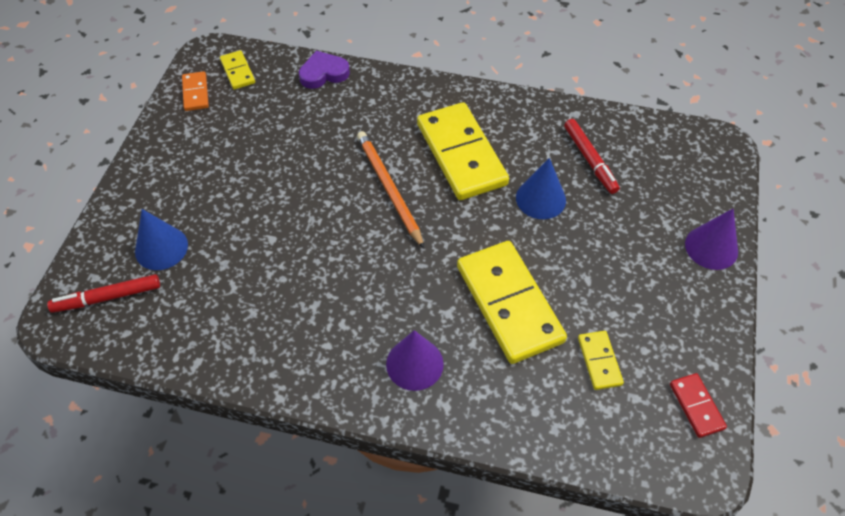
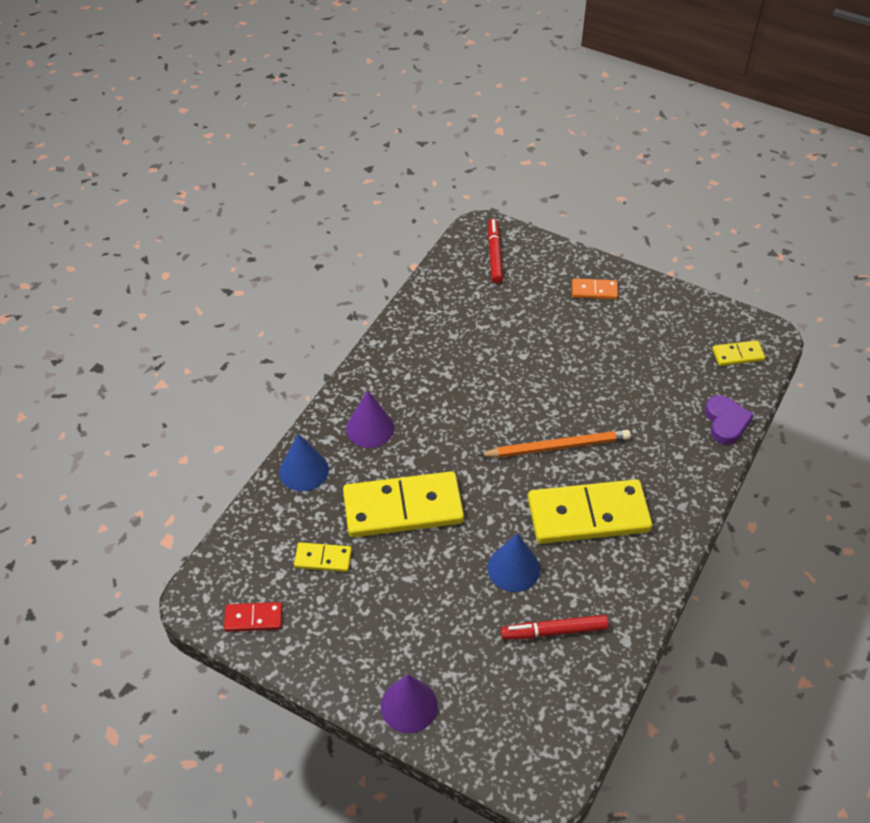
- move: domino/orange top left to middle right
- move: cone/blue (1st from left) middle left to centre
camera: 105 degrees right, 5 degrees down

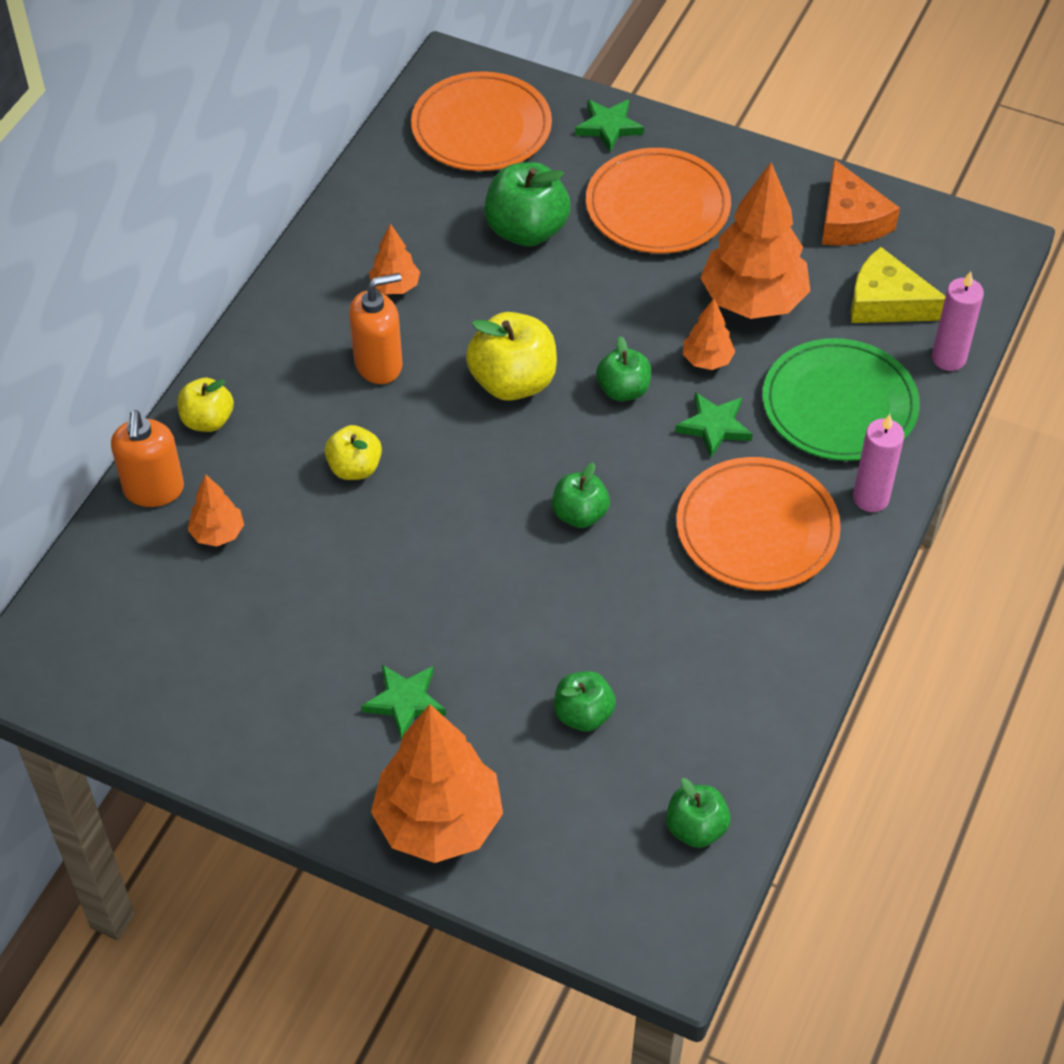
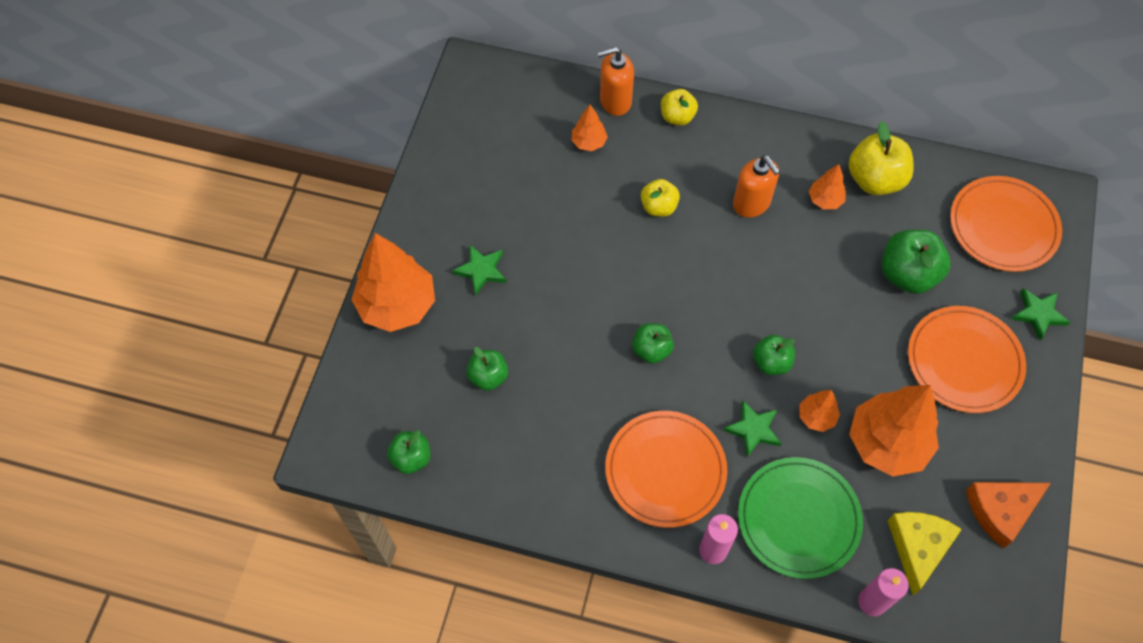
- move: apple/yellow (3rd from left) centre to top right
camera: 80 degrees right, 10 degrees up

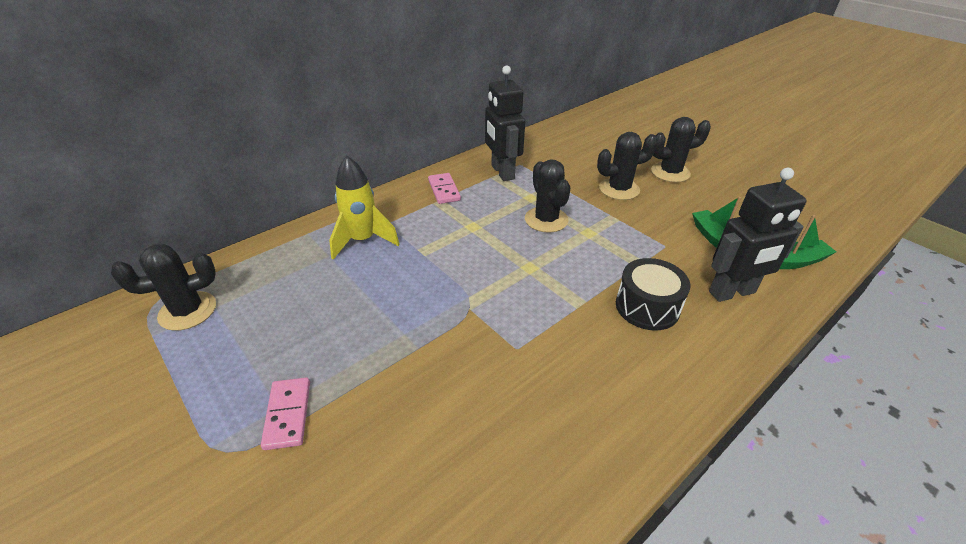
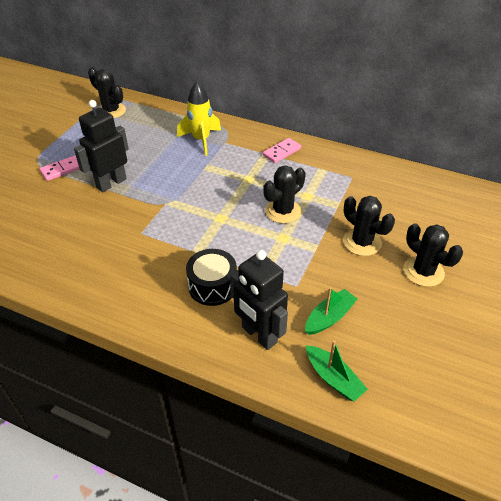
- move: robot/black (1st from left) top centre to top left
camera: 65 degrees right, 5 degrees up

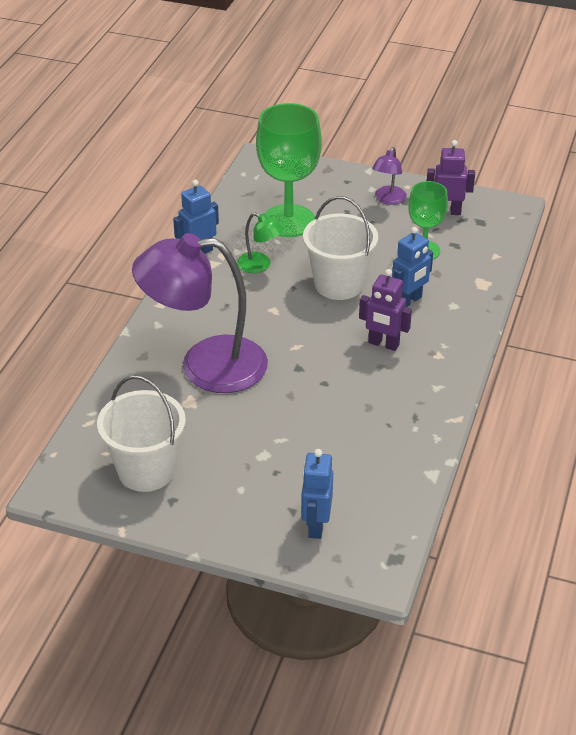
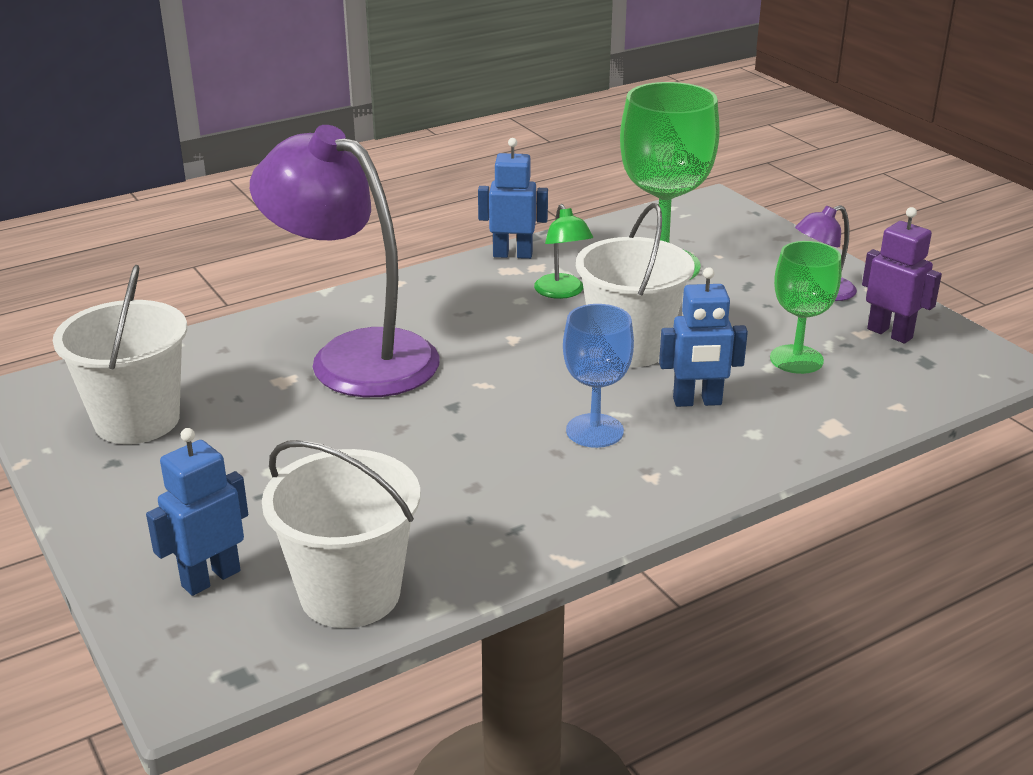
- replace: robot/purple (1st from left) middle right to goblet/blue centre
- insert: bucket/white (2nd from left) bottom left
camera: 40 degrees right, 10 degrees down

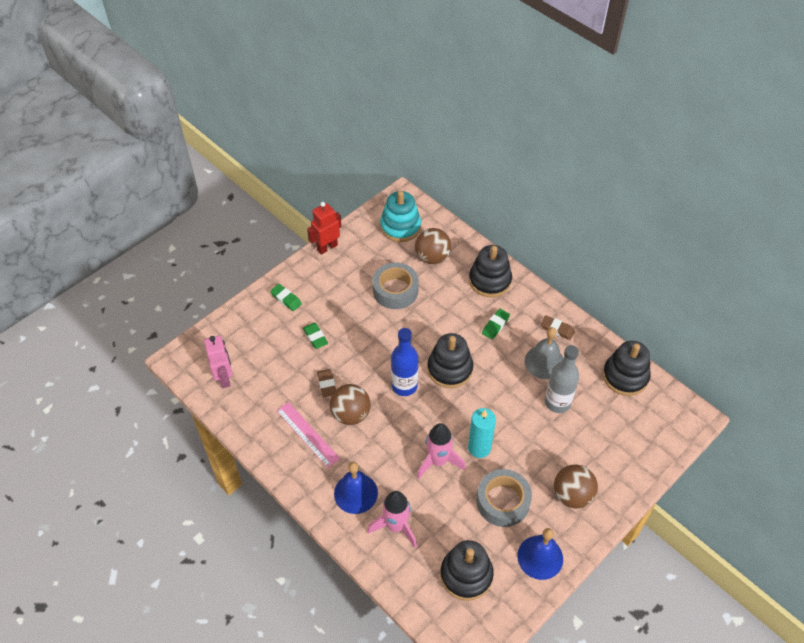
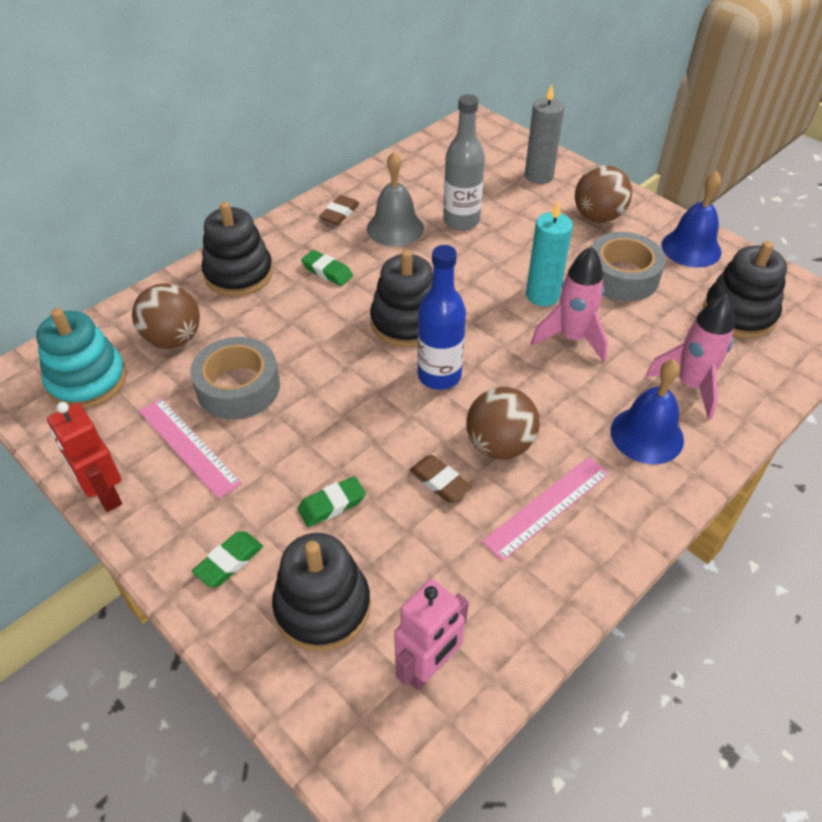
- rotate: robot/pink middle left = bottom centre 150 degrees clockwise
- move: stacking toy/black (4th from left in the first image) middle right to stacking toy/black (2nd from left) bottom centre
- rotate: eraser/brown (1st from left in the first image) centre = centre 60 degrees clockwise
- insert: candle/grey top centre
- insert: ruler/pink (1st from left) middle left
camera: 90 degrees left, 5 degrees down

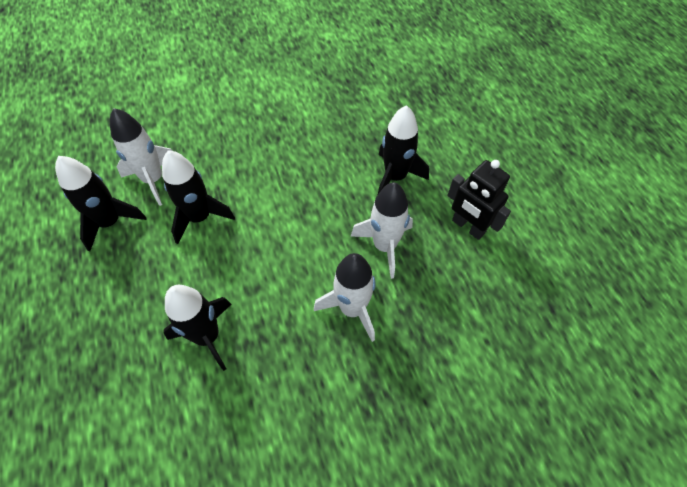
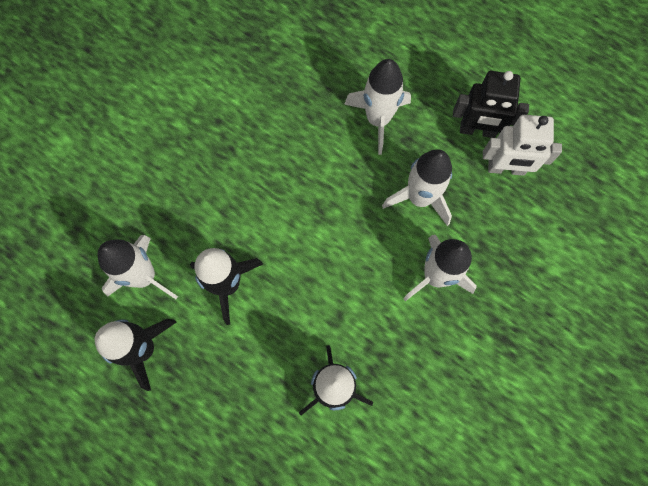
- recolor: rocket/black (4th from left) top centre to rocket/white (2nd from left) top centre
- insert: robot/white top right
camera: 35 degrees left, 15 degrees up

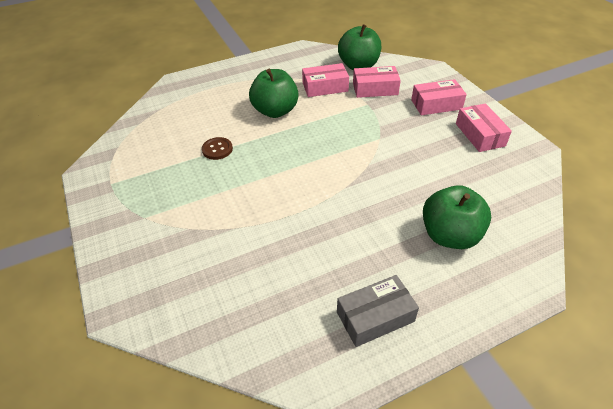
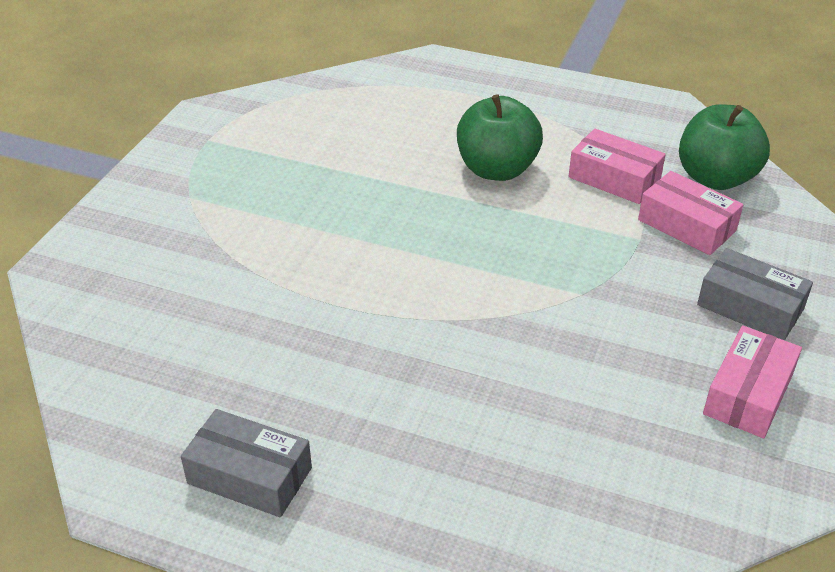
- recolor: box/pink (3rd from left) top right to box/grey (2nd from left) middle right
- delete: button/brown centre
- delete: apple/green (3rd from left) middle right
camera: 45 degrees right, 5 degrees down

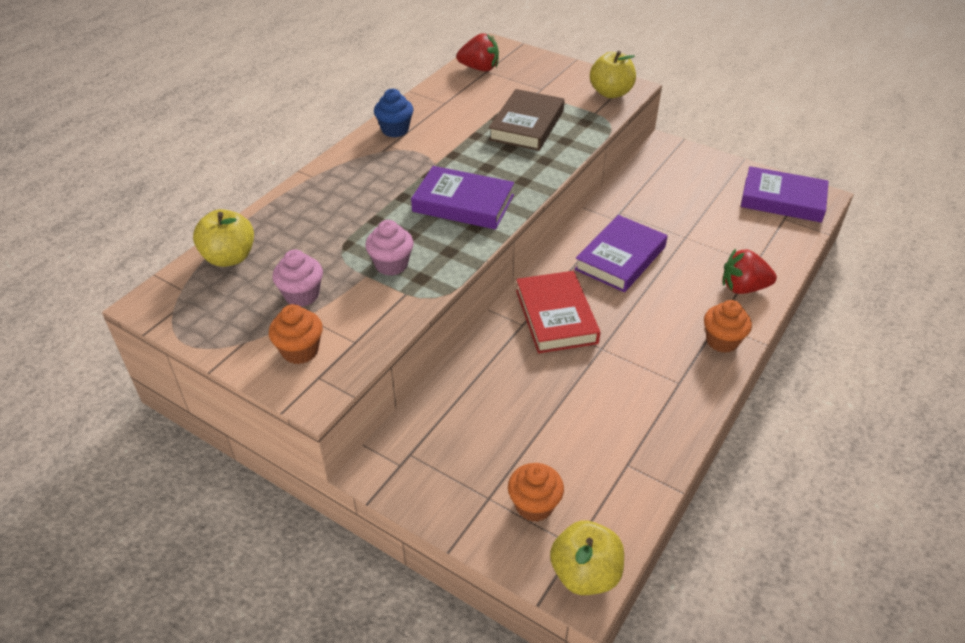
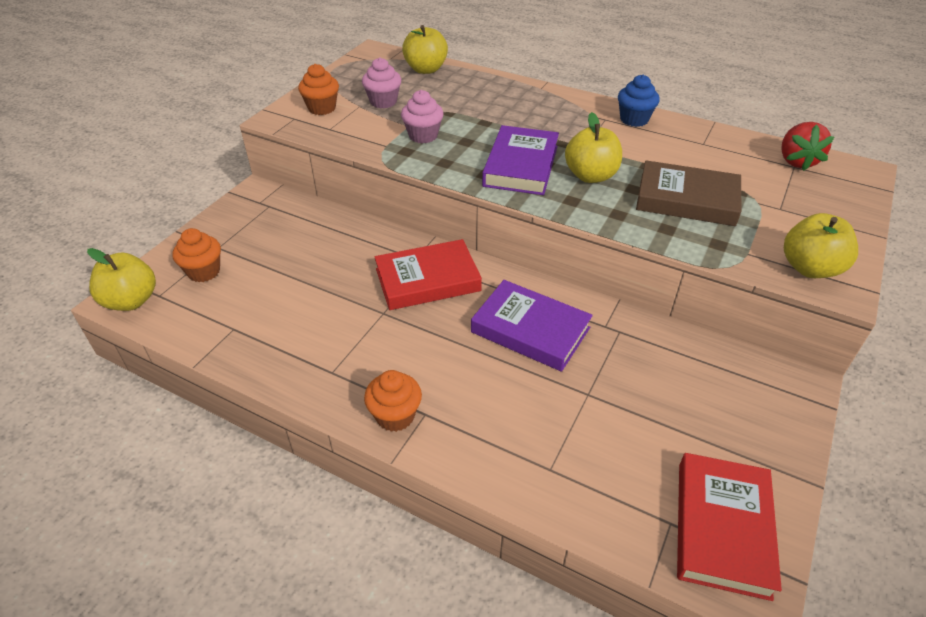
- recolor: book/purple (3rd from left) top right to book/red (2nd from left) bottom right
- delete: strawberry/red (2nd from left) middle right
- insert: apple/yellow (3rd from left) top centre
camera: 85 degrees right, 0 degrees up

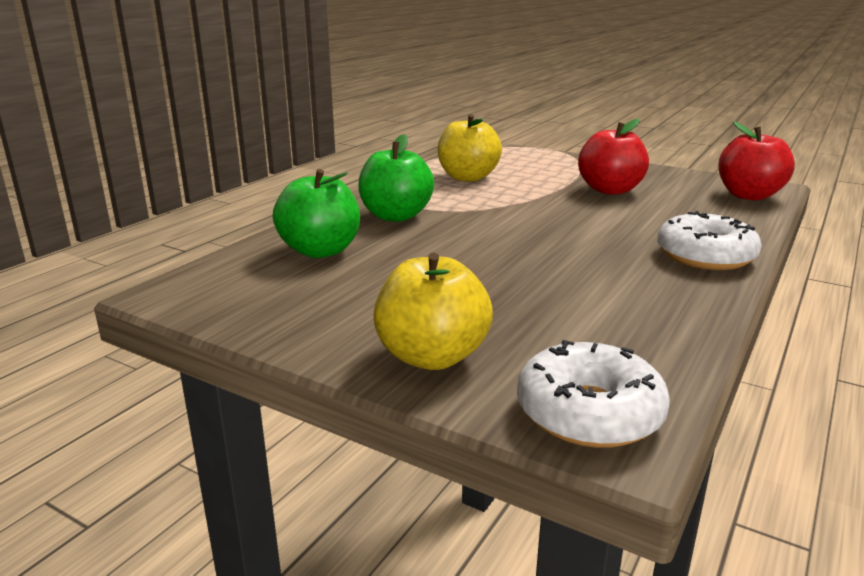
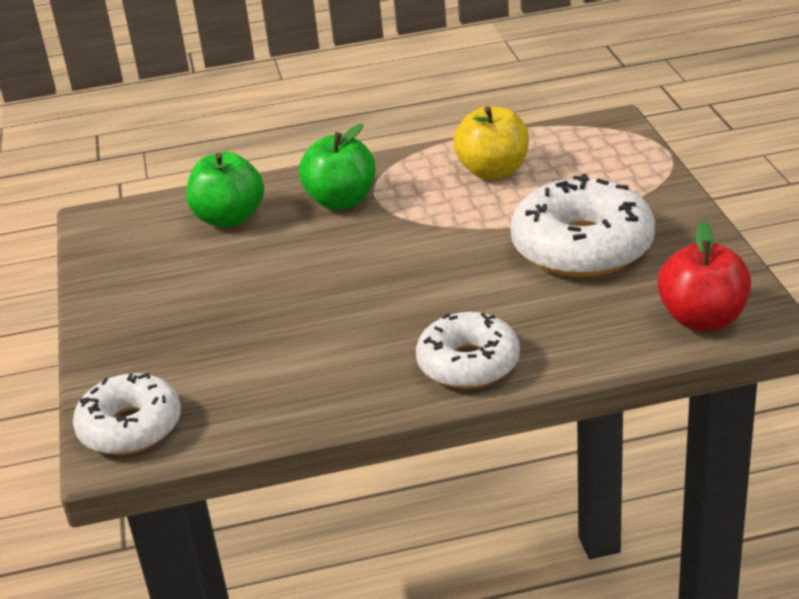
- replace: apple/red (1st from left) top right to donut/white (3rd from left) middle right
- delete: apple/yellow (1st from left) centre
camera: 50 degrees right, 10 degrees up

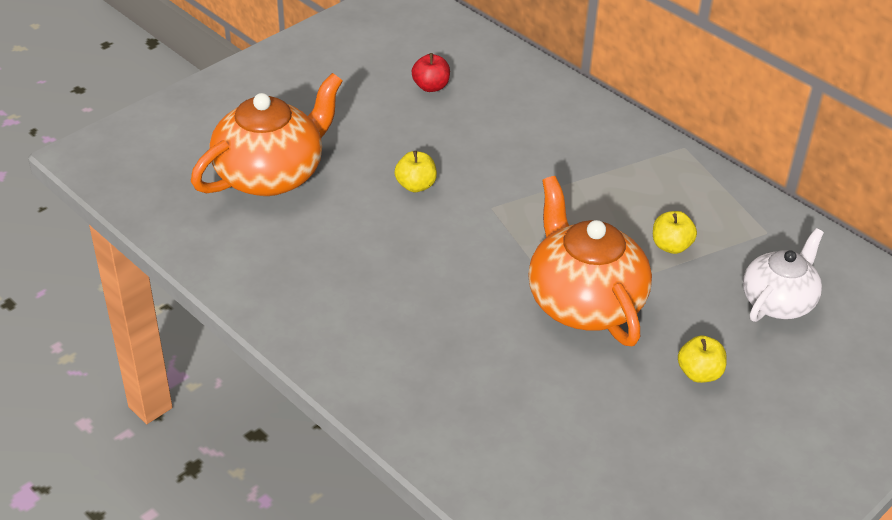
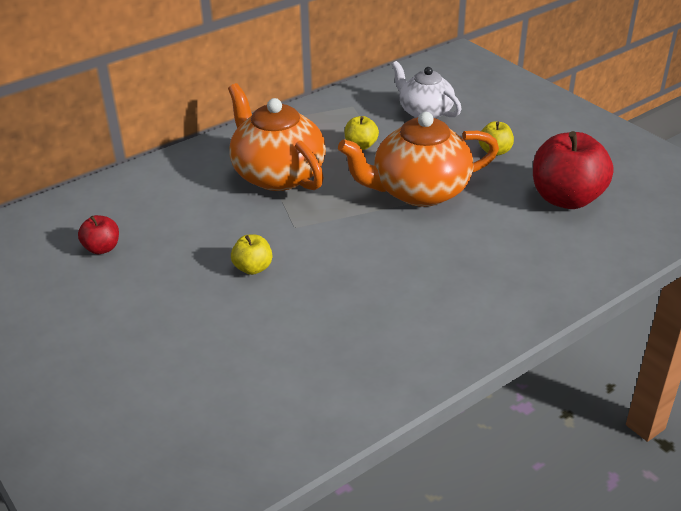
- move: teapot/orange (1st from left) top left to top centre
- insert: apple/red (2nd from left) top right
camera: 80 degrees left, 5 degrees down

